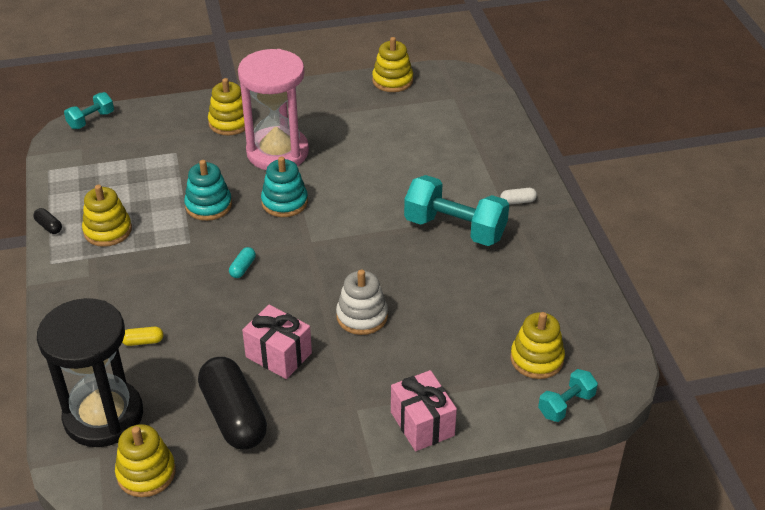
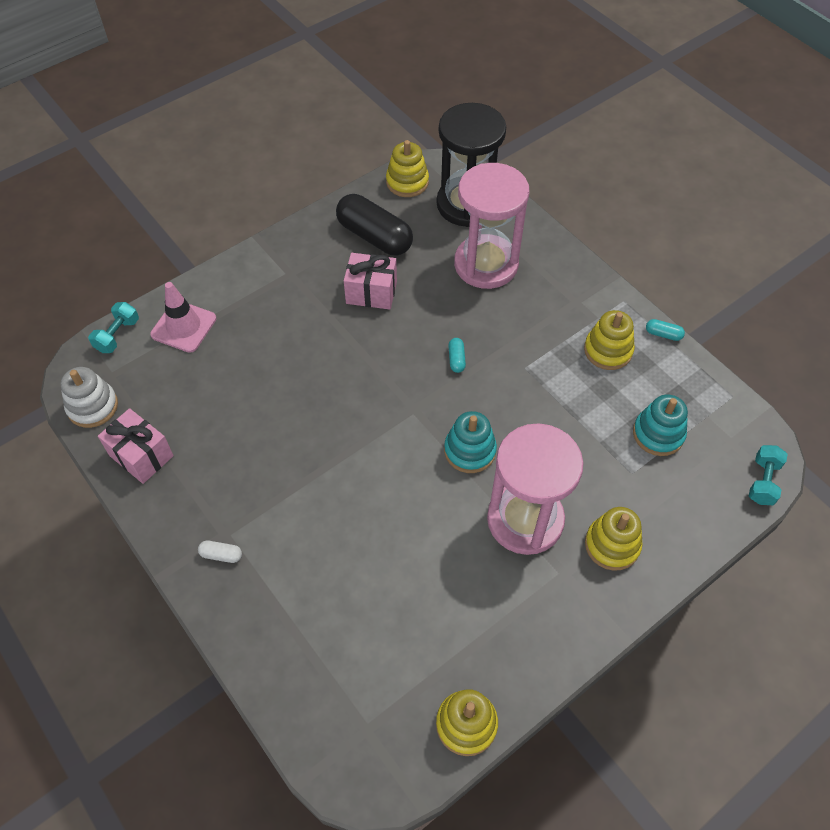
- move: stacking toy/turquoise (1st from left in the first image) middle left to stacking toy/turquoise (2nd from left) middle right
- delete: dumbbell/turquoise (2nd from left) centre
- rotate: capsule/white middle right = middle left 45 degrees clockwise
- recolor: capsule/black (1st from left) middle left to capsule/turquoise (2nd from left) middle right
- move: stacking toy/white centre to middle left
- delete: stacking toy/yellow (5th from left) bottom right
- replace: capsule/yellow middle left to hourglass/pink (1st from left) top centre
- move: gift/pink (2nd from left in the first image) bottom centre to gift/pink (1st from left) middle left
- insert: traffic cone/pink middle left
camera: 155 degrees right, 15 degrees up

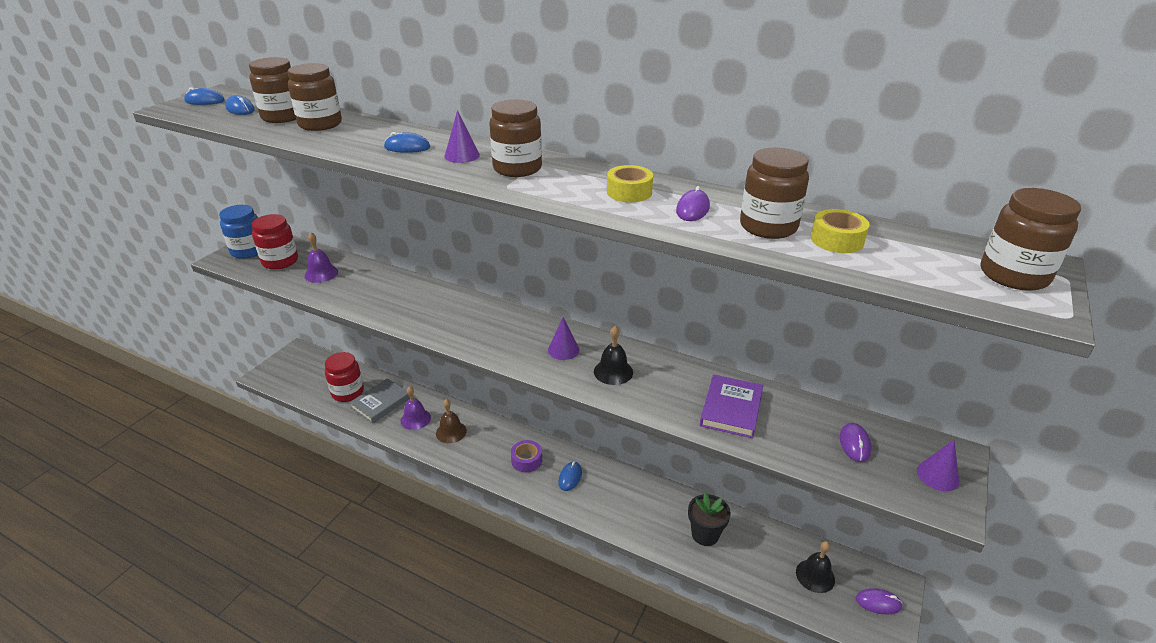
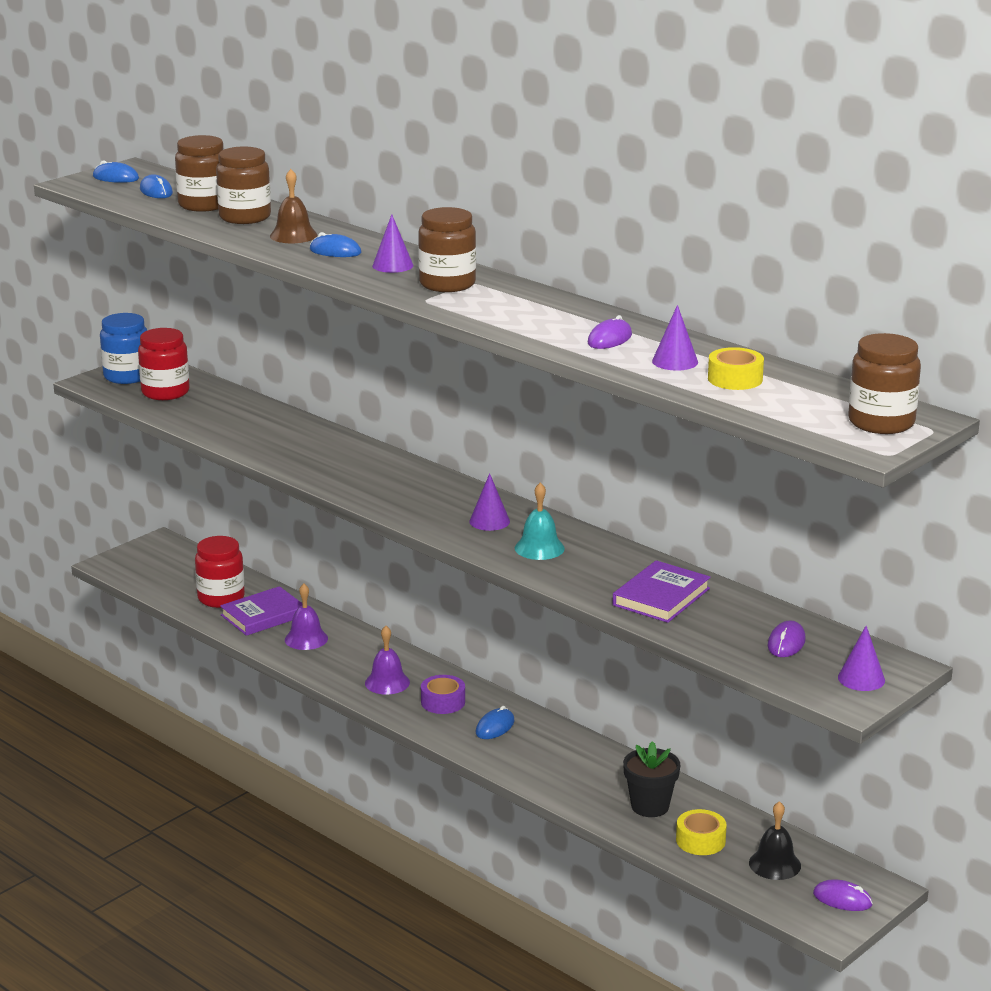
- replace: jar/brown (4th from left) top right to cone/purple (3rd from left) middle right
- move: tape/yellow (1st from left) top centre to bottom right
- move: bell/purple (1st from left in the first image) middle left to bell/purple (2nd from left) centre
- recolor: bell/black (1st from left) centre to bell/turquoise centre
- recolor: book/grey middle left to book/purple (1st from left) middle left
- move: bell/brown centre to top left
camera: 15 degrees right, 10 degrees down

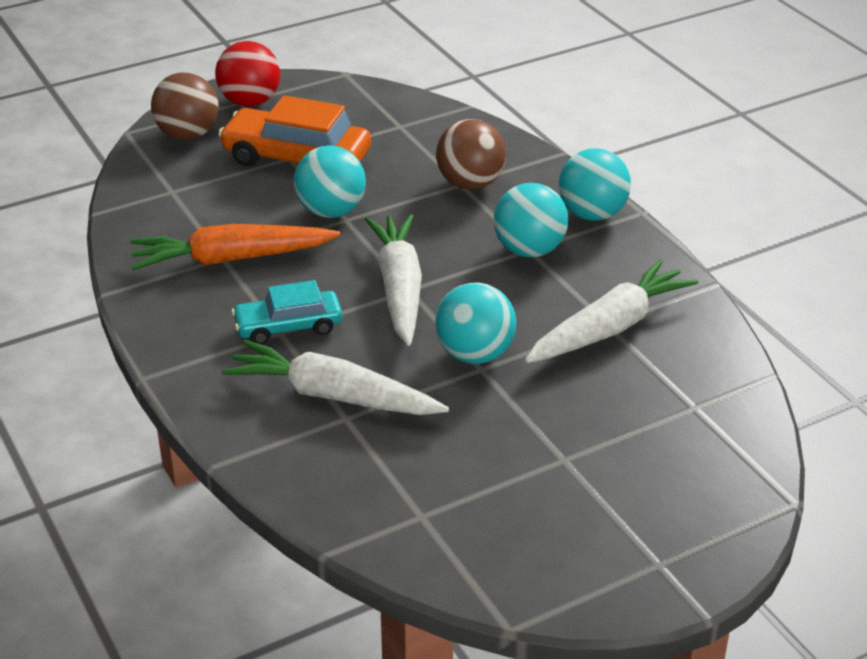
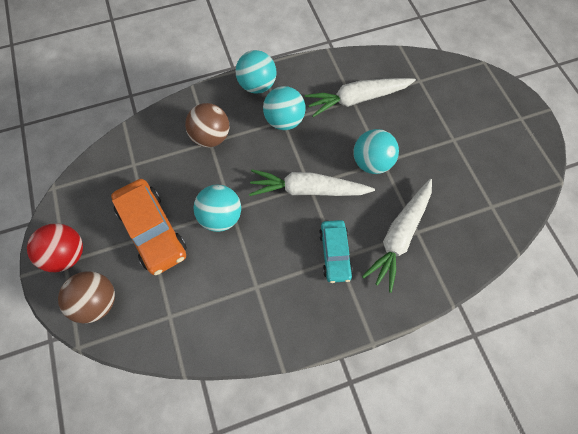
- rotate: car/orange top centre = middle left 60 degrees counterclockwise
- delete: carrot/orange middle left
- rotate: carrot/white (3rd from left in the first image) middle right = top centre 75 degrees counterclockwise
camera: 80 degrees left, 30 degrees up

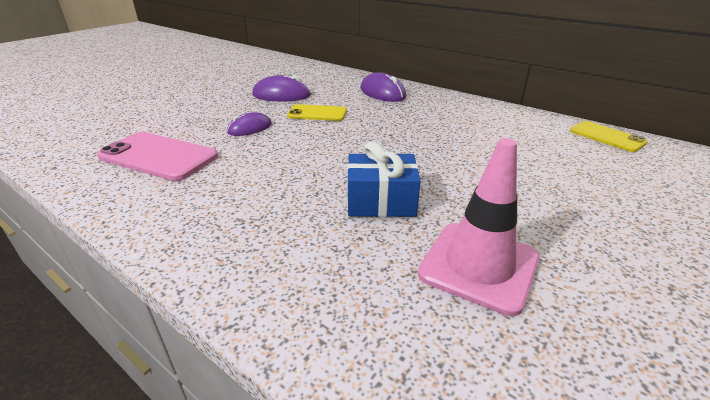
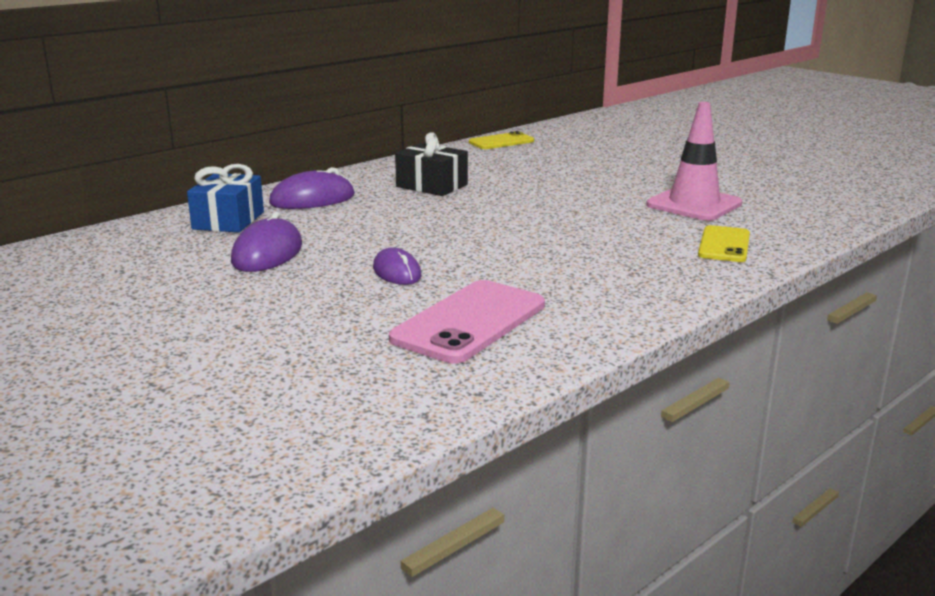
- move: phone/yellow (1st from left in the first image) top centre to phone/yellow (2nd from left) middle right
- move: gift/blue centre to top left
- insert: gift/black top centre
camera: 80 degrees left, 10 degrees down

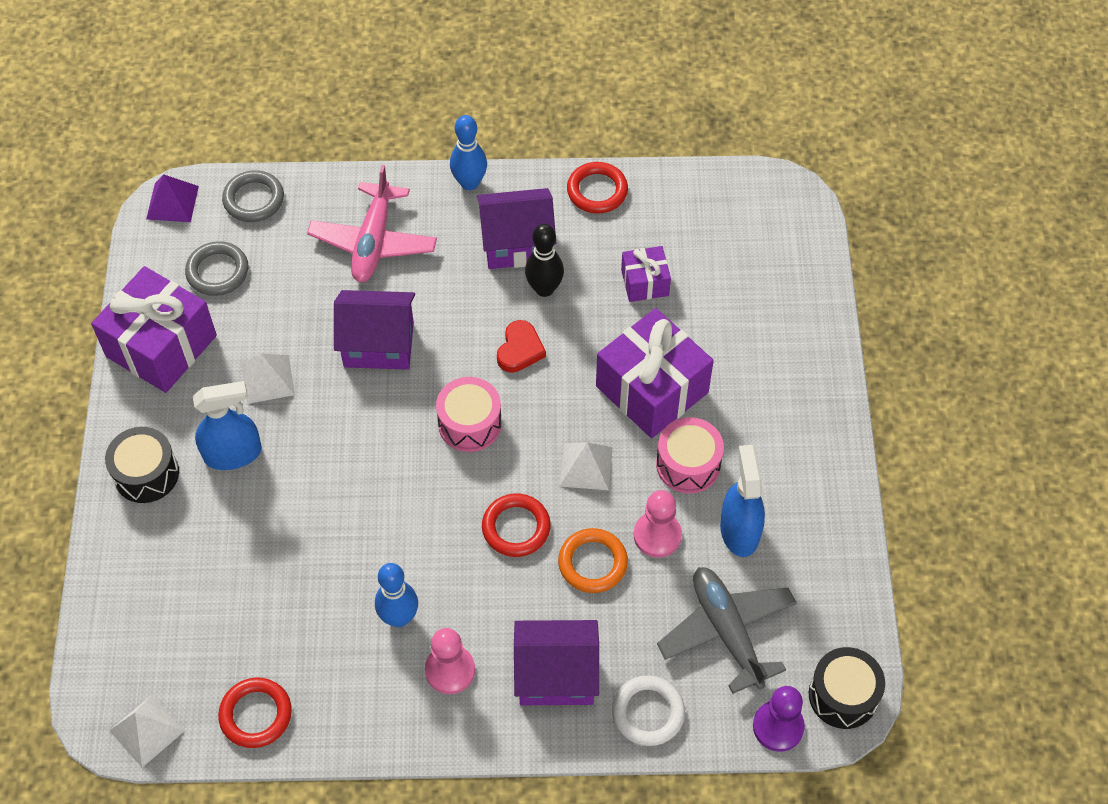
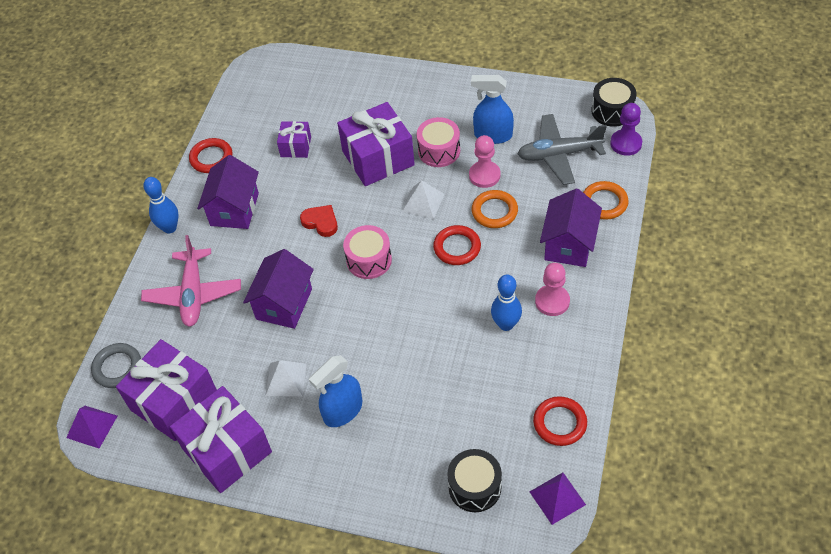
- rotate: plane/pink top centre = middle left 60 degrees clockwise
- delete: bowling pin/black top centre
- replace: ring/grey (1st from left) middle left to gift/purple (1st from left) bottom left
- rotate: spray bottle/blue (1st from left) middle left = bottom centre 135 degrees counterclockwise
- move: drum/black (1st from left) middle left to bottom centre
- recolor: ring/white bottom centre to ring/orange (2nd from left) middle right
- recolor: pyramid/white (1st from left) bottom left to pyramid/purple (2nd from left) bottom right
camera: 70 degrees left, 5 degrees down

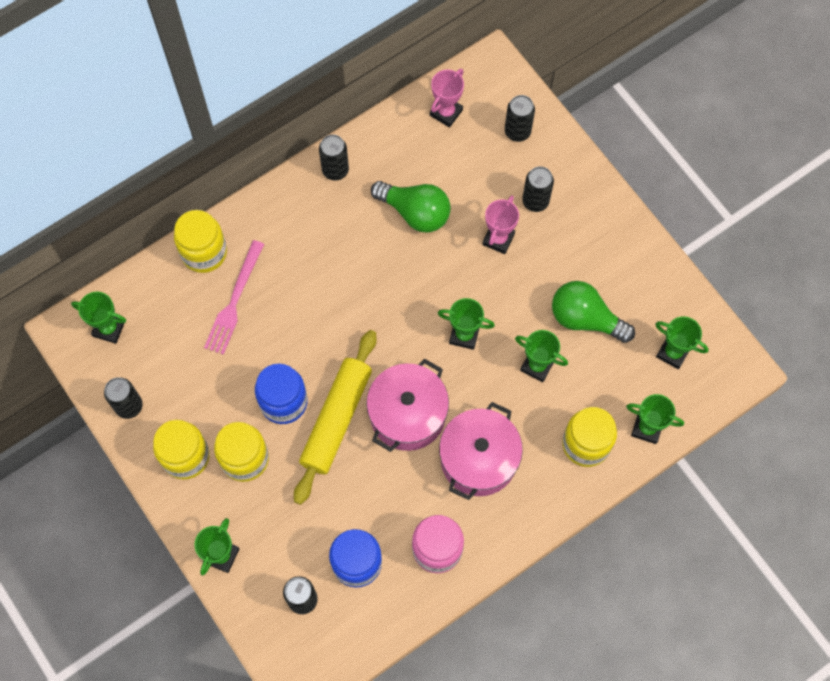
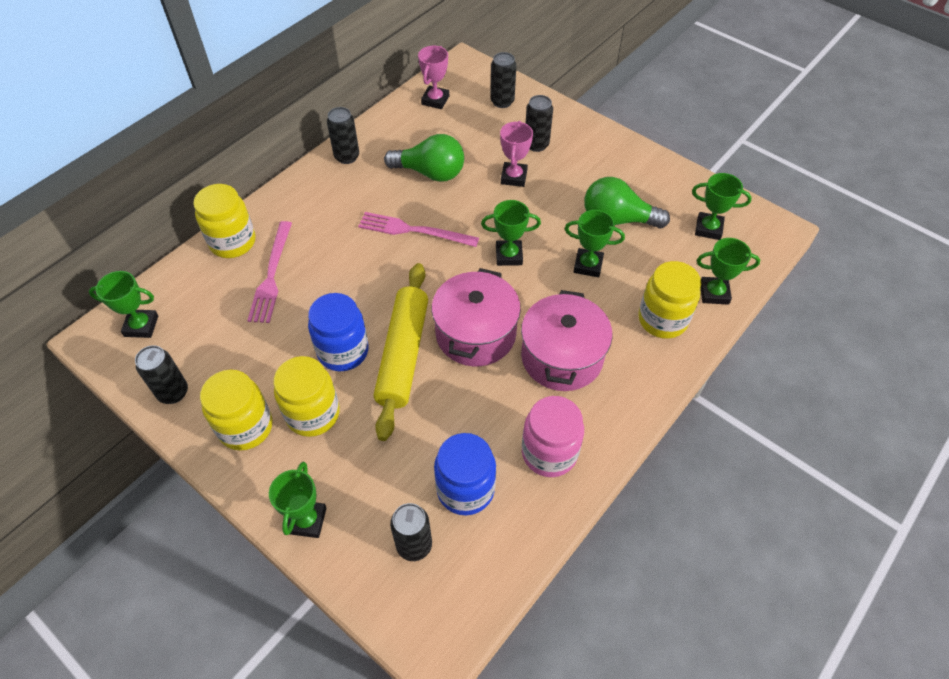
- insert: fork/pink (2nd from left) centre
camera: 15 degrees left, 15 degrees down

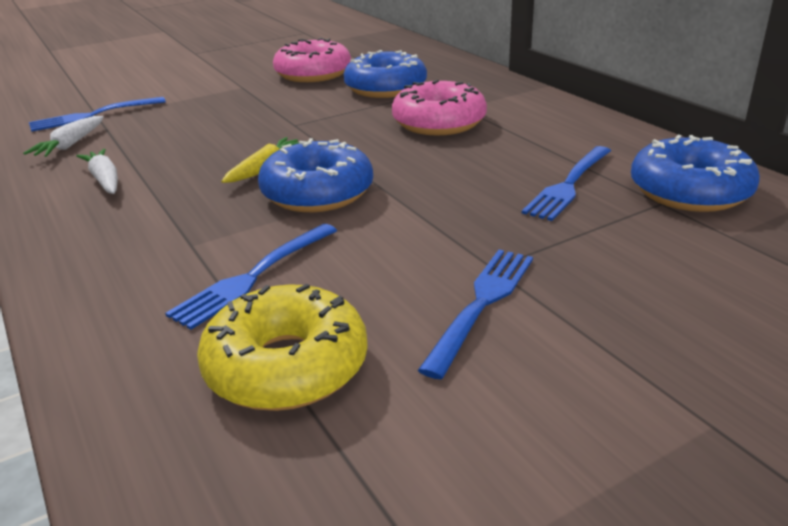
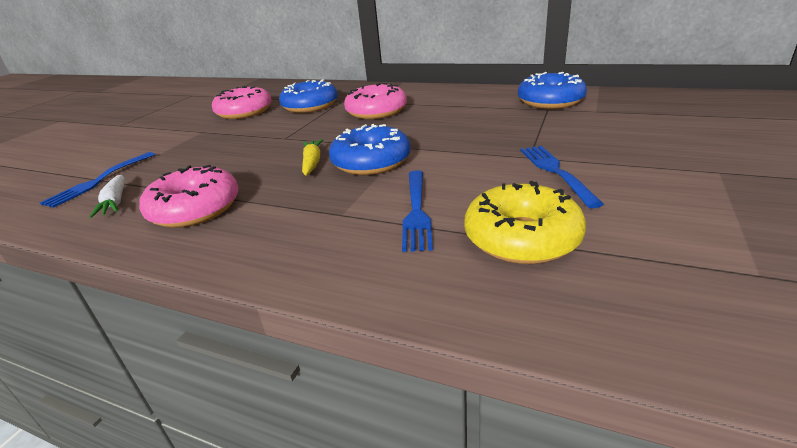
- delete: fork/blue (4th from left) middle right
- replace: carrot/white (2nd from left) top left to donut/pink (1st from left) middle left
camera: 35 degrees left, 0 degrees up

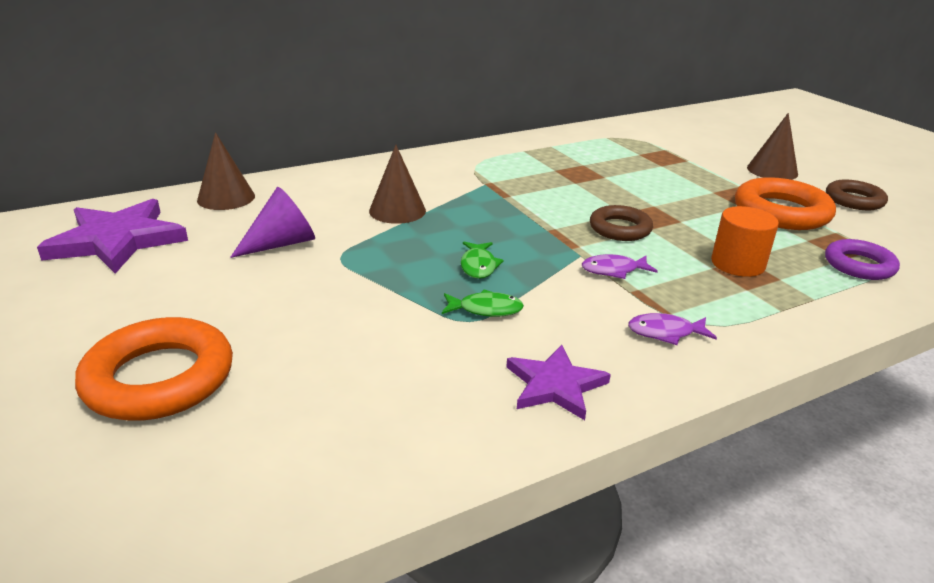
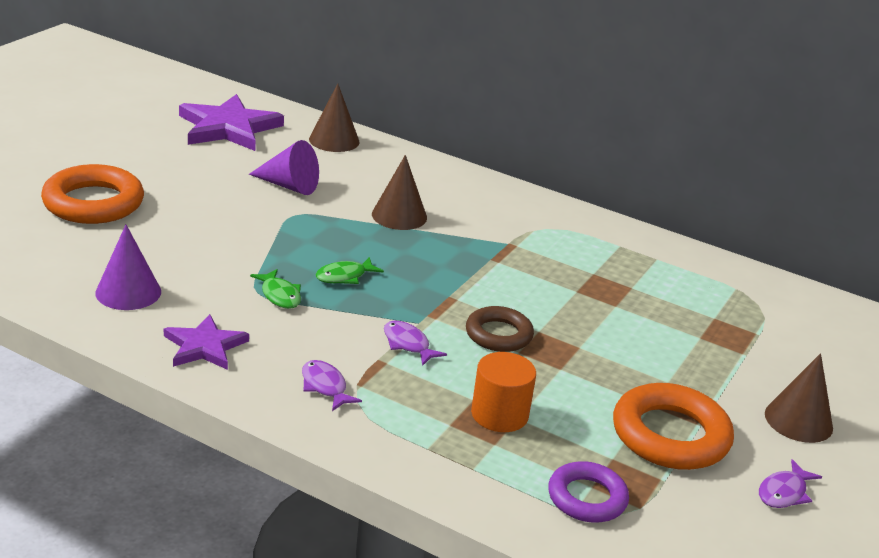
- replace: ring/brown (2nd from left) middle right to fish/purple (3rd from left) bottom right
- insert: cone/purple (1st from left) middle left
camera: 55 degrees right, 0 degrees up

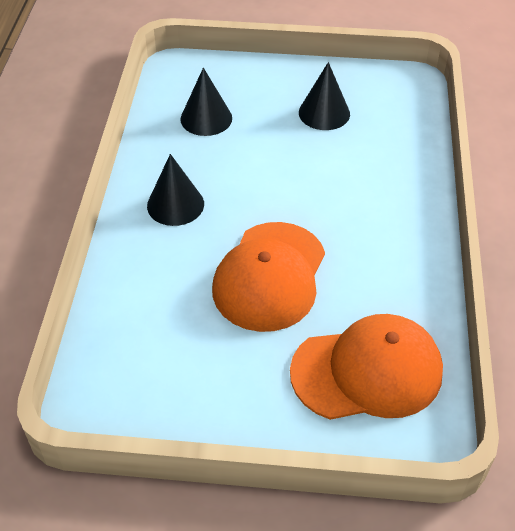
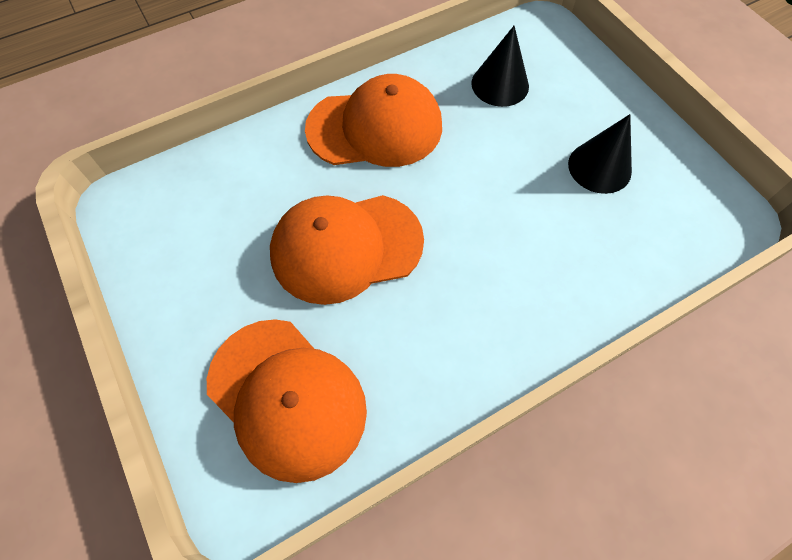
- replace: cone/black (1st from left) centre to cap/orange (3rd from left) top centre
camera: 55 degrees right, 15 degrees up

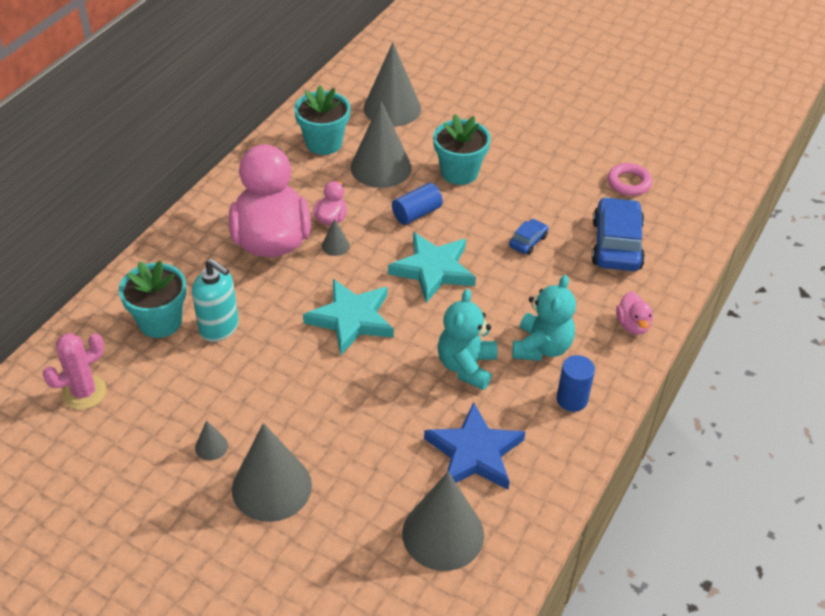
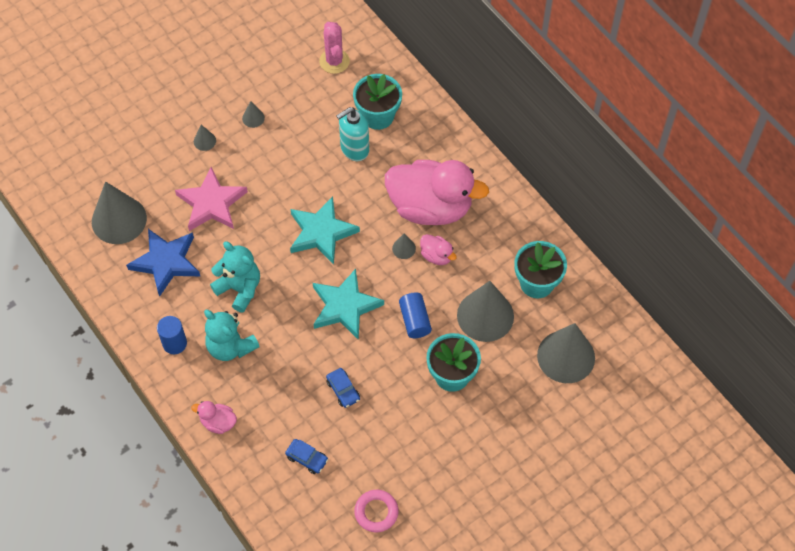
- resize: car/blue (2nd from left in the first image) middle right = bottom centre x0.49
- resize: cone/grey (2nd from left) bottom left = top left x0.42
- insert: star/pink middle left
camera: 115 degrees right, 15 degrees up

